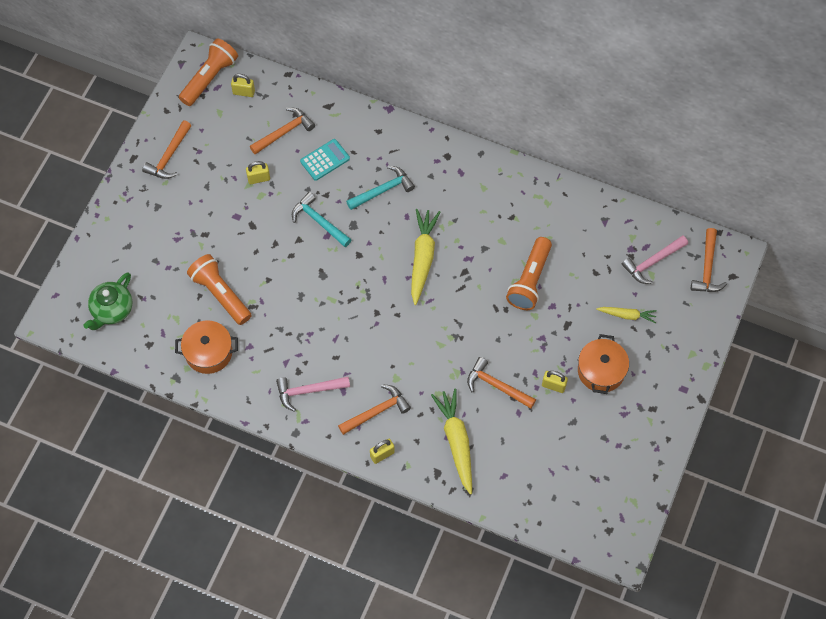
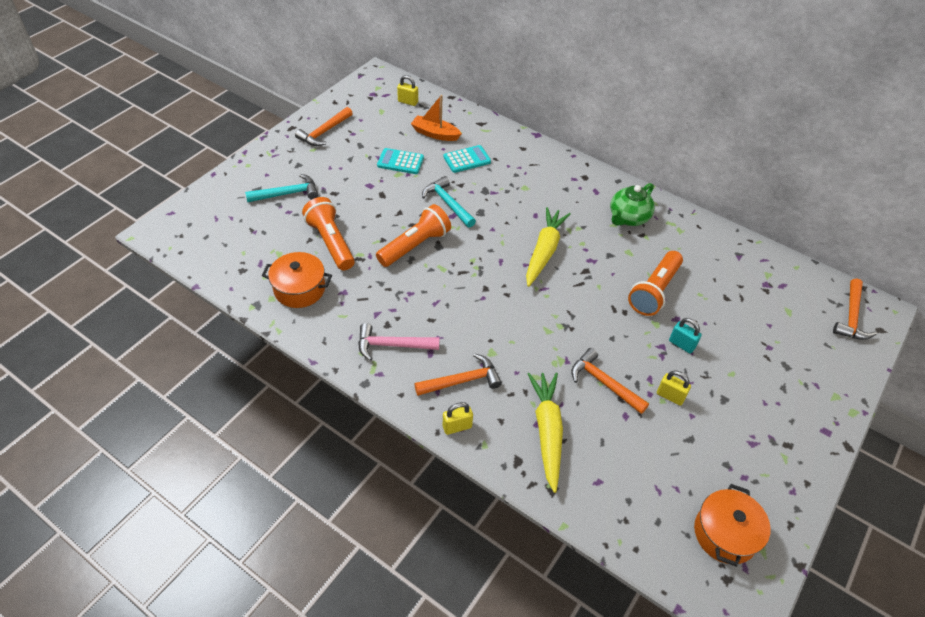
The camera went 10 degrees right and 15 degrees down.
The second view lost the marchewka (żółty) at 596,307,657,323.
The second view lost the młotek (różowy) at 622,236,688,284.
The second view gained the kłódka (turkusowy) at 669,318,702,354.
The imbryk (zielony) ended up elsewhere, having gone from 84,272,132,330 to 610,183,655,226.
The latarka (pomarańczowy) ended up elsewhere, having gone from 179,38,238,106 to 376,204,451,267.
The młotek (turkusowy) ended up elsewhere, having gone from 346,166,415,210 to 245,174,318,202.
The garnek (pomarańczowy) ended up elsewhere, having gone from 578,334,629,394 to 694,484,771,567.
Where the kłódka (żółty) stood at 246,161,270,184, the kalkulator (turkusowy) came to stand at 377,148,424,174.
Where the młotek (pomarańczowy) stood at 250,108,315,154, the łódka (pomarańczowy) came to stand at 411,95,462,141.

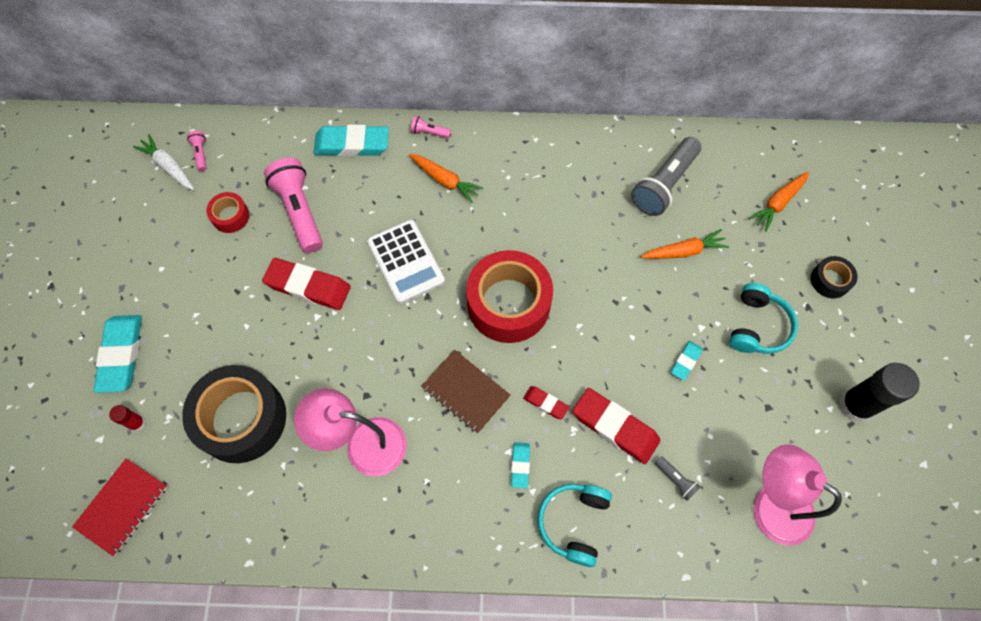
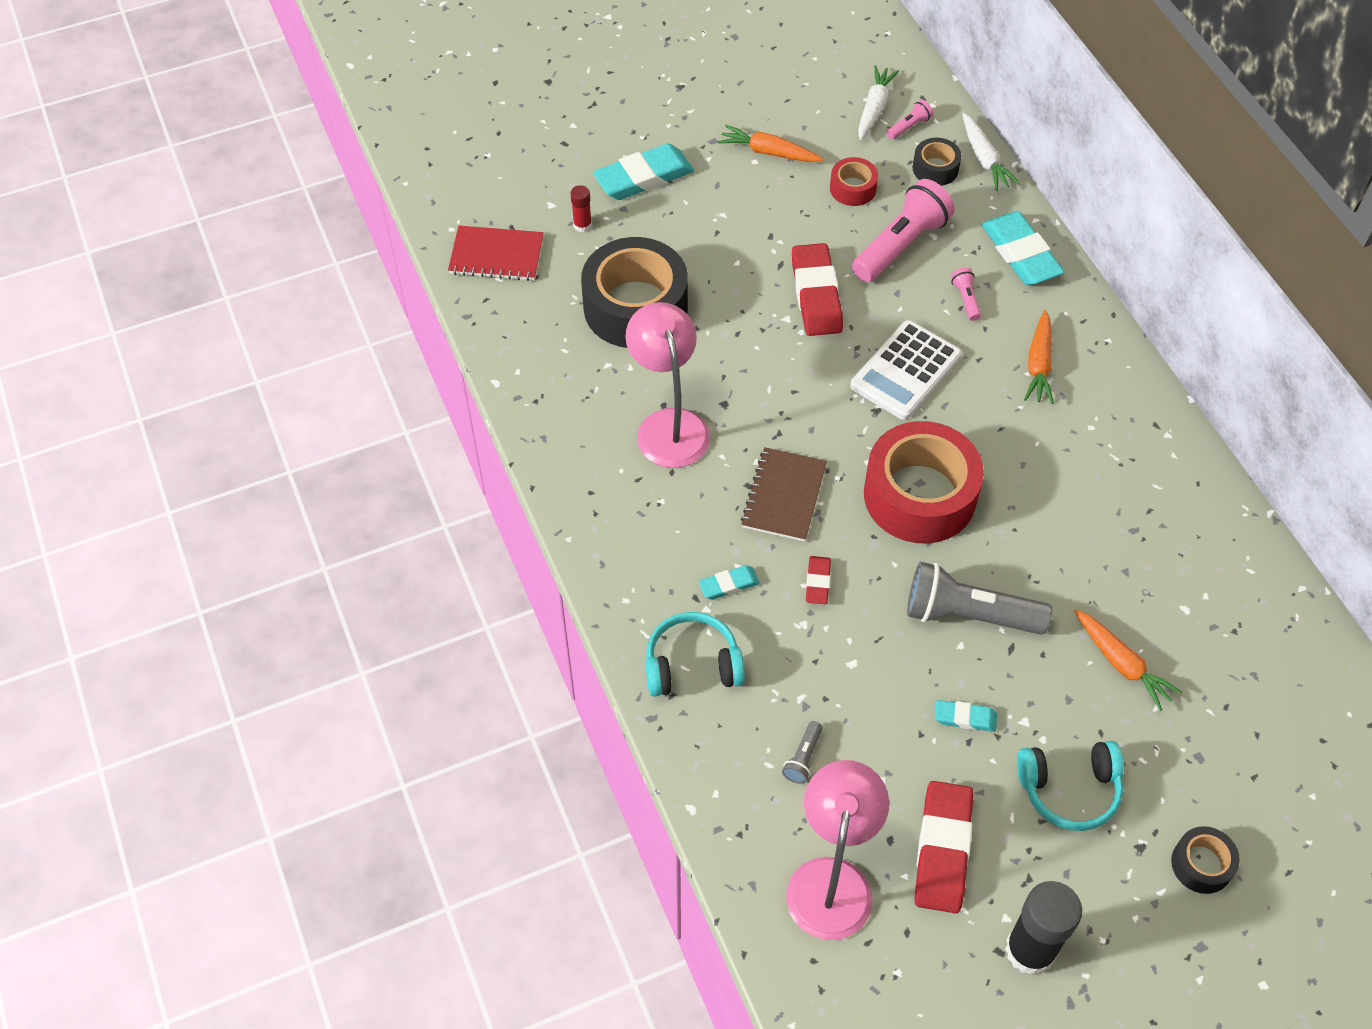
The camera went 65 degrees right and 10 degrees down.
The second view gained the taśma klejąca (czarny) at 913,138,962,186.
The second view gained the marchewka (biały) at 962,113,1020,191.
The latarka (różowy) ended up elsewhere, having gone from 411,116,451,138 to 951,267,981,321.
The gumka do mazania (czerwony) ended up elsewhere, having gone from 573,388,661,464 to 914,781,974,914.
The latarka (szary) ended up elsewhere, having gone from 631,137,701,216 to 907,562,1052,635.
The marchewka (pomarańczowy) ended up elsewhere, having gone from 749,171,809,232 to 718,125,823,162.

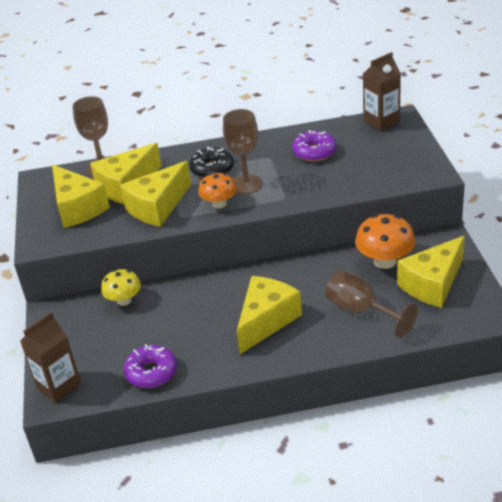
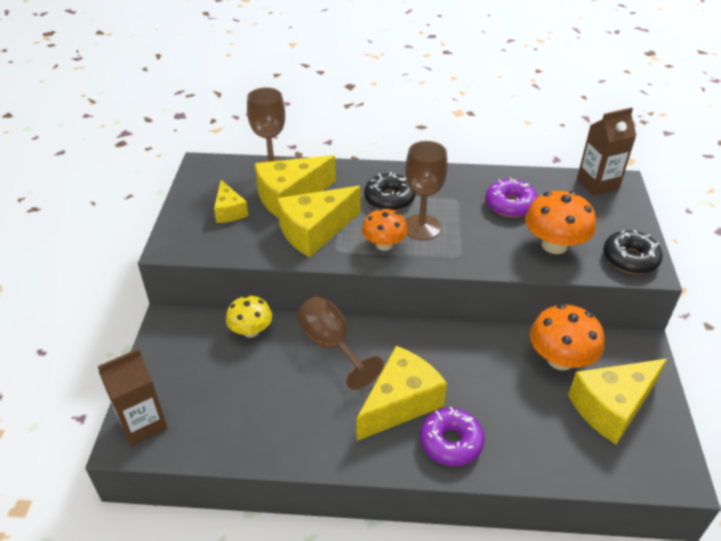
The camera went 10 degrees right and 5 degrees up.
The second view gained the grzyb (pomarańczowy) at 525,191,596,254.
The second view gained the donut (czarny) at 603,230,663,274.
The donut (fioletowy) ended up elsewhere, having gone from 124,344,177,388 to 420,407,485,466.
The kielich (brązowy) ended up elsewhere, having gone from 325,270,418,338 to 297,296,383,390.
The size of the ser (żółty) at 52,164,110,228 changed by a factor of 0.56.

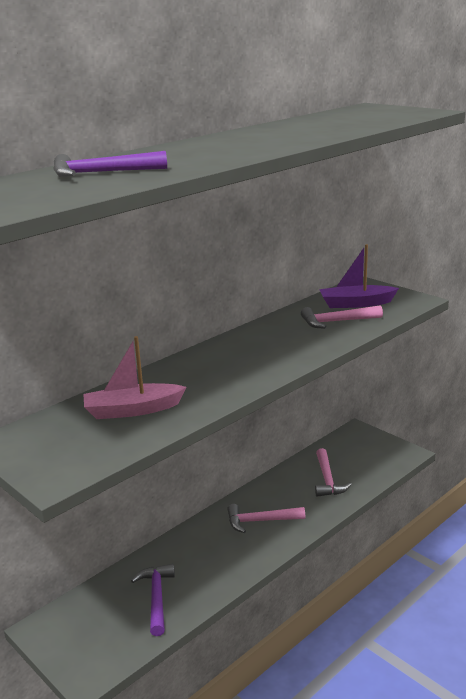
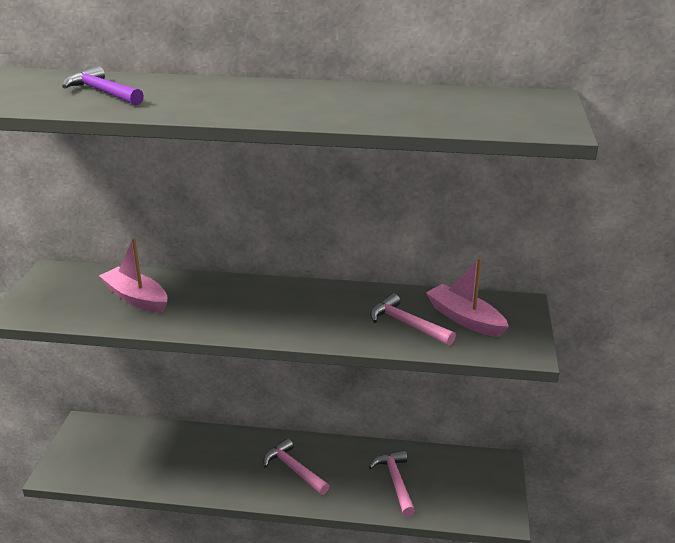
The camera went 50 degrees right and 5 degrees up.
The second view lost the młotek (fioletowy) at 131,564,175,636.
What was the łódka (fioletowy) at 319,244,399,308 turned into the łódka (różowy) at 426,258,509,337.
The młotek (różowy) at 315,448,352,497 ended up facing another way, 120 degrees clockwise from before.

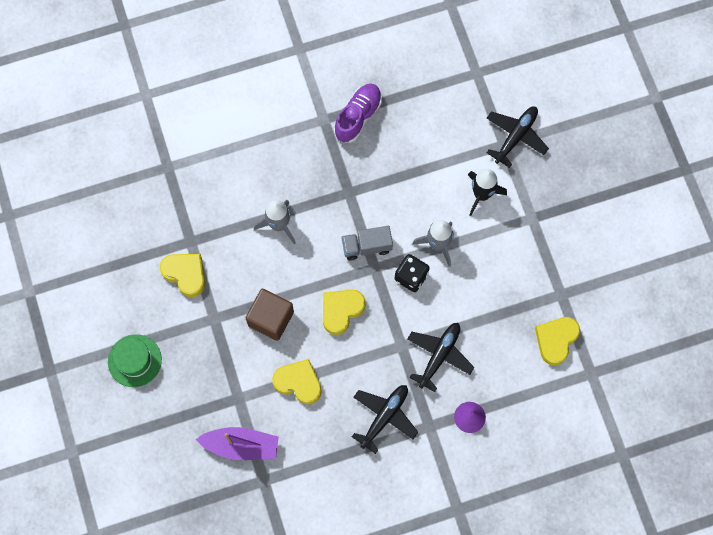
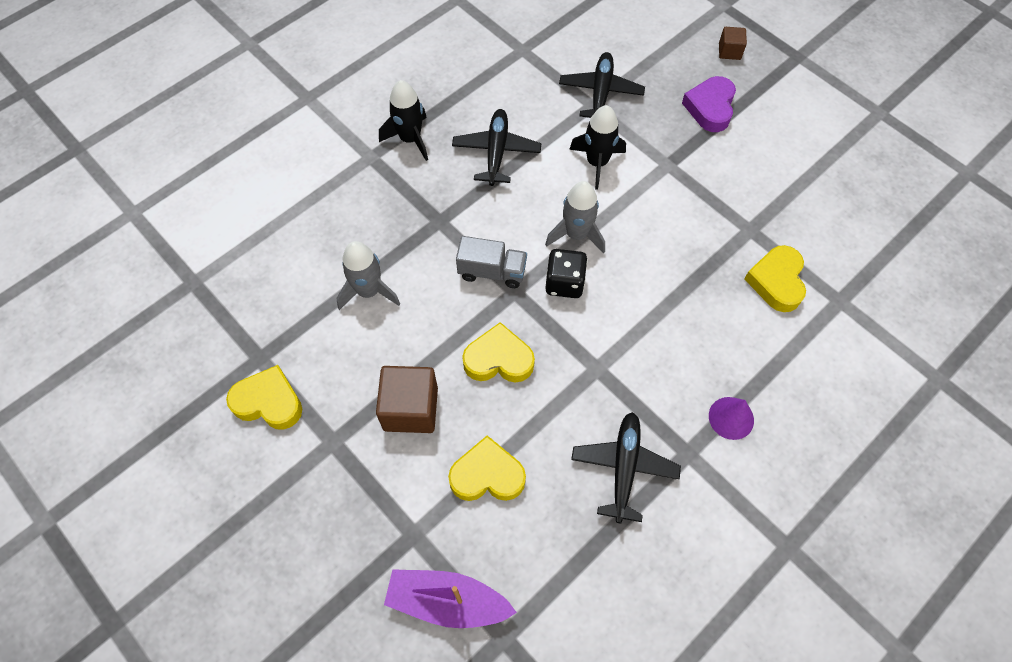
The camera went 25 degrees left and 10 degrees down.
The second view lost the kapelusz (zielony) at 108,334,162,387.
The second view gained the serce (fioletowy) at 682,76,736,132.
The second view gained the sześcian (brązowy) at 719,27,747,60.
The samolot (czarny) ended up elsewhere, having gone from 407,323,474,392 to 452,109,541,186.
Where the but (fioletowy) stood at 334,84,382,143, the rakieta (czarny) came to stand at 379,80,428,161.
The łódka (fioletowy) at 196,427,279,460 ended up facing another way, 150 degrees counterclockwise from before.
The serce (żółty) at 323,289,366,335 ended up facing another way, 75 degrees clockwise from before.
The ciężarówka (szary) at 341,226,393,260 ended up facing another way, 135 degrees counterclockwise from before.

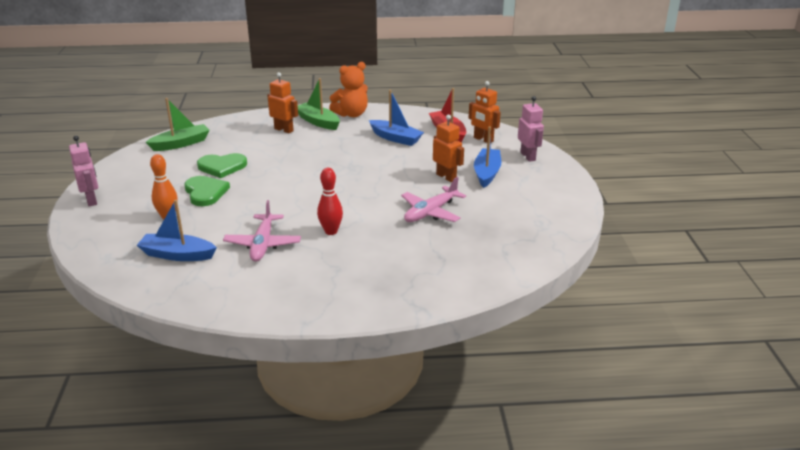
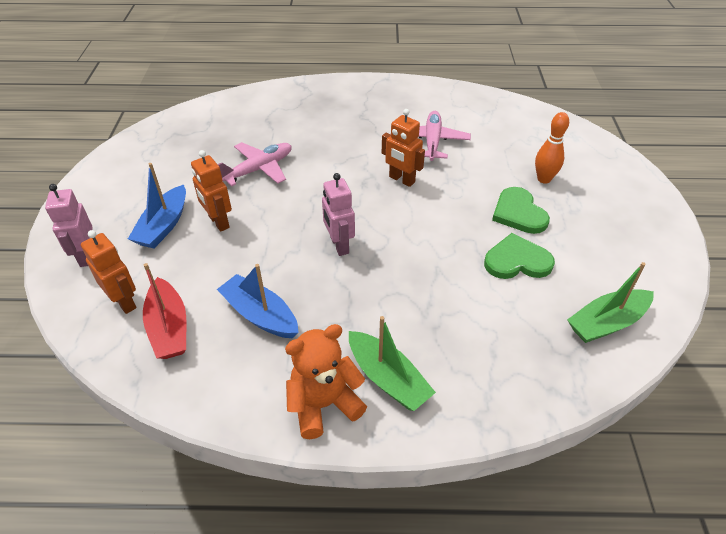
The camera went 175 degrees left and 15 degrees up.
The second view lost the łódka (niebieski) at 137,200,217,261.
The second view lost the kręgiel (czerwony) at 317,168,343,235.
The robot (różowy) ended up elsewhere, having gone from 69,136,98,206 to 322,173,355,256.
The robot (pomarańczowy) ended up elsewhere, having gone from 267,72,298,133 to 382,109,425,187.

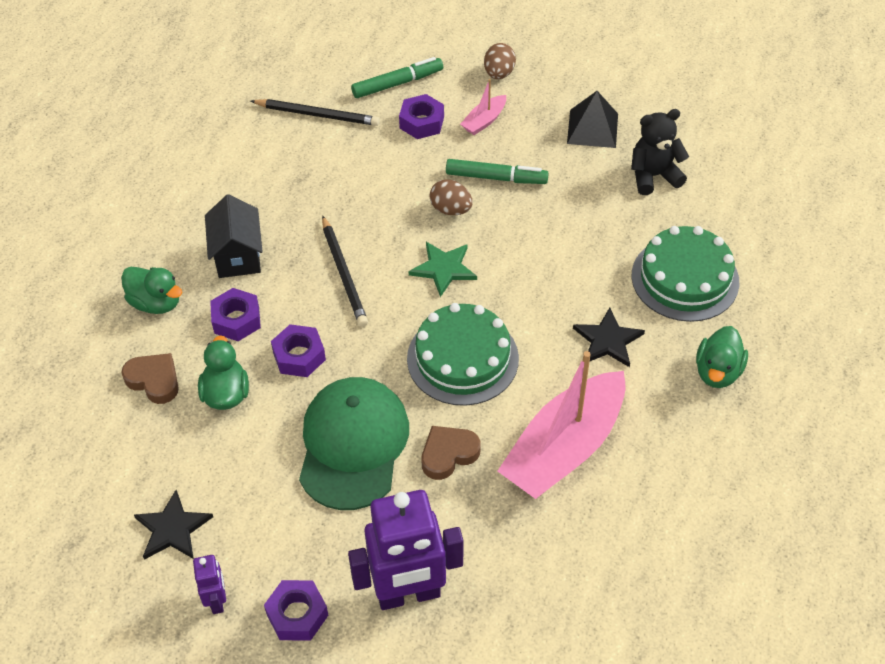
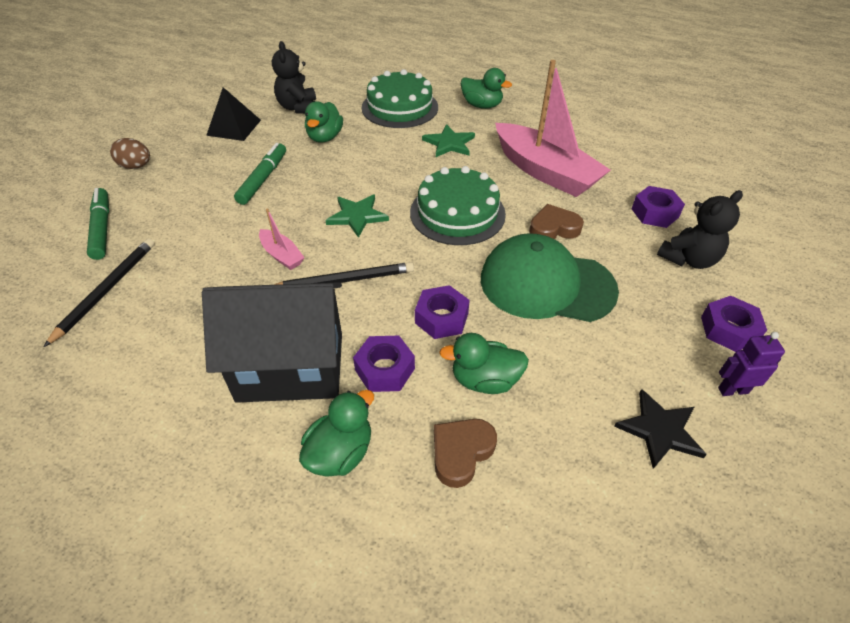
The camera went 85 degrees left and 5 degrees down.
The second view lost the jajko (brązowy) at 429,179,473,215.
The second view gained the kaczka (zielony) at 305,101,343,142.
The nakrętka (fioletowy) ended up elsewhere, having gone from 399,94,444,139 to 632,186,685,228.
The łódka (różowy) ended up elsewhere, having gone from 460,79,506,135 to 259,208,305,270.
Where the robot (fioletowy) stood at 348,490,463,610, the miś (czarny) came to stand at 657,190,743,269.
What was the gwiazda (czarny) at 573,308,645,367 turned into the gwiazda (zielony) at 422,124,475,157.
The serce (brązowy) at 421,426,481,480 ended up facing another way, 105 degrees clockwise from before.
The size of the domek (czarny) at 205,194,263,278 changed by a factor of 1.64.

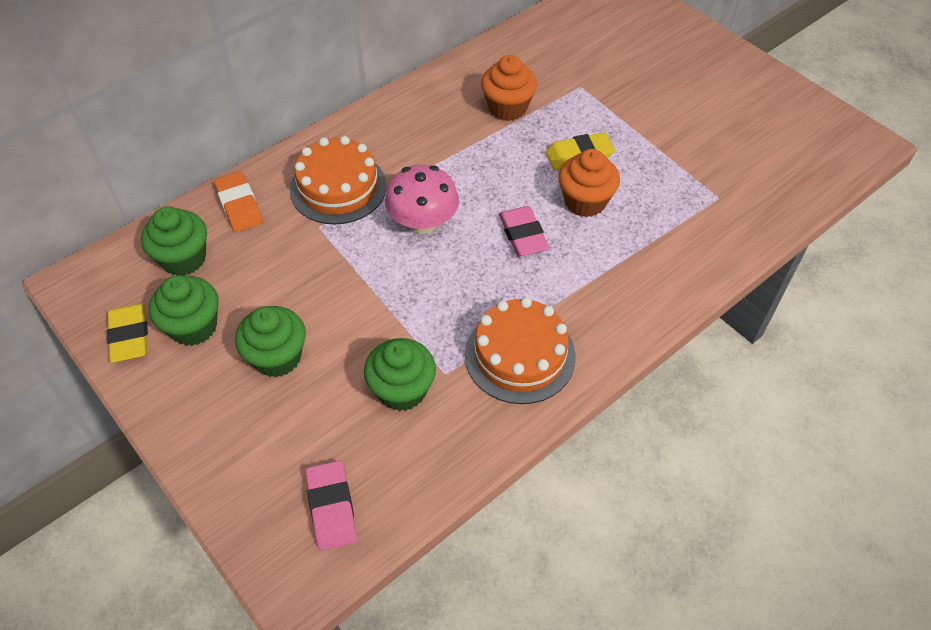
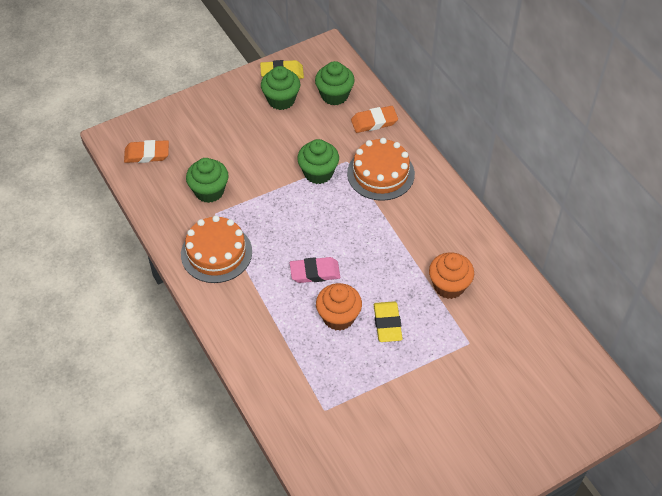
The camera went 100 degrees right and 0 degrees up.
The second view lost the grzyb (różowy) at 385,165,459,234.
The muffinka (zielony) ended up elsewhere, having gone from 235,306,306,378 to 297,139,339,184.
What was the gumka do mazania (różowy) at 305,461,357,551 turned into the gumka do mazania (pomarańczowy) at 124,140,169,163.

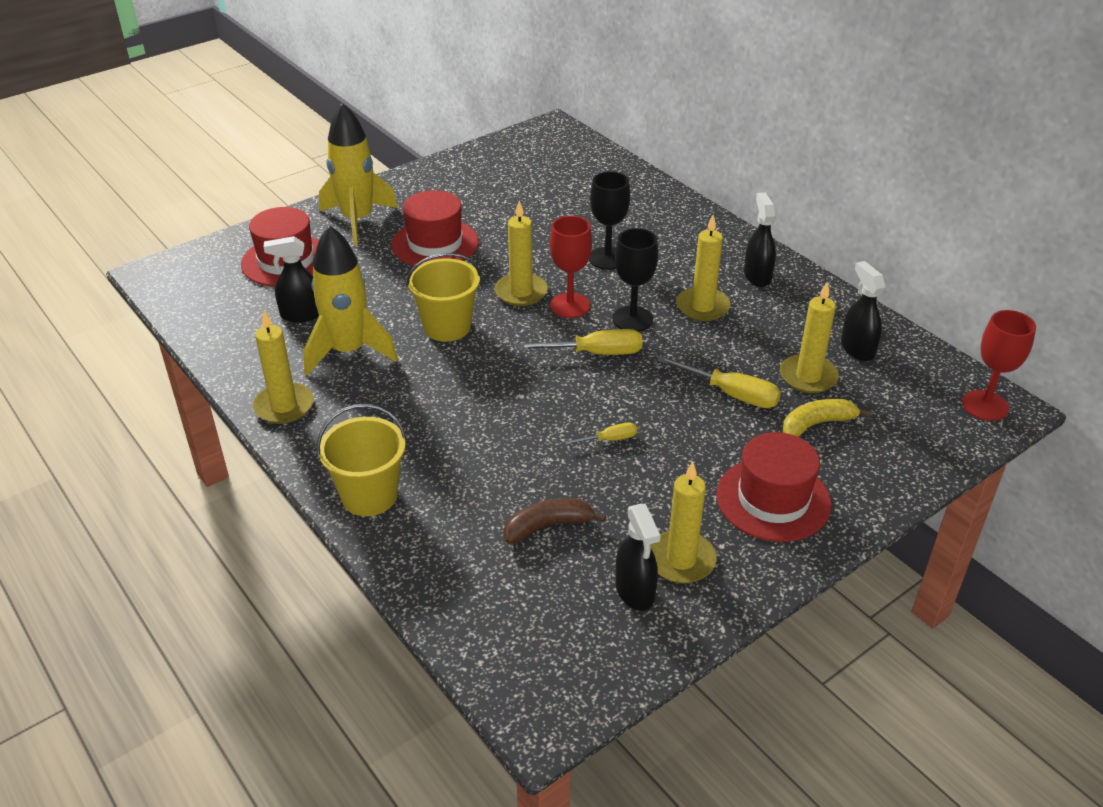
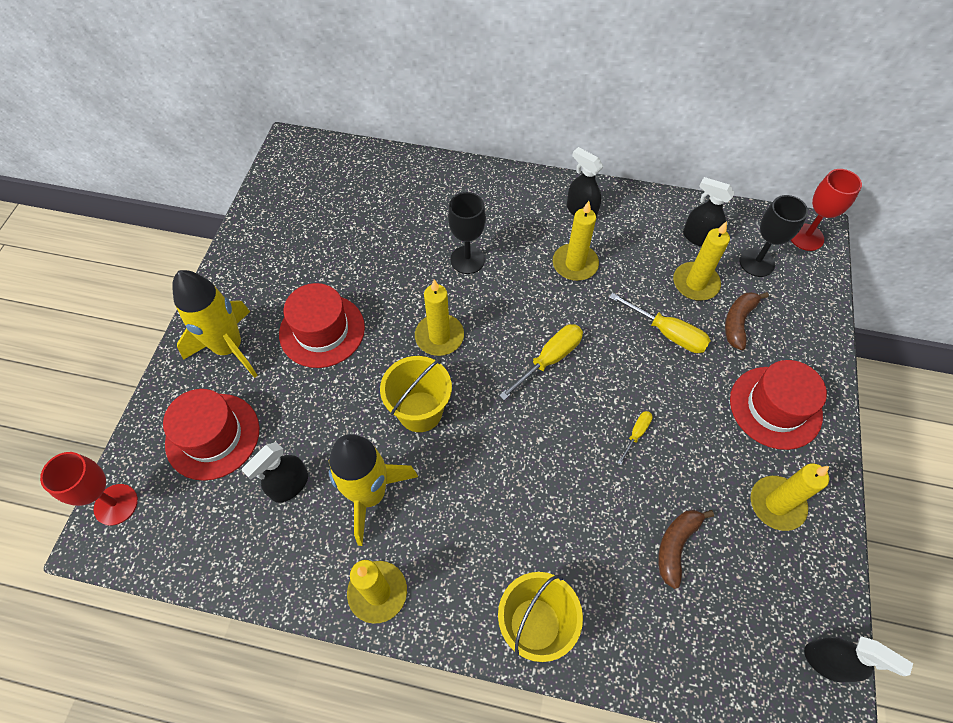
The camera went 40 degrees left and 20 degrees up.
The kielich (czerwony) ended up elsewhere, having gone from 550,216,592,318 to 40,452,138,525.
The kielich (czarny) ended up elsewhere, having gone from 612,228,658,332 to 740,195,808,277.
The spryskiwacz (czarny) ended up elsewhere, having gone from 616,504,661,611 to 804,636,913,682.
What was the banan (żółty) at 783,399,871,437 turned into the banan (brązowy) at 725,292,769,350.
The śrubokręt (żółty) at 657,356,781,408 ended up facing another way, 45 degrees clockwise from before.

